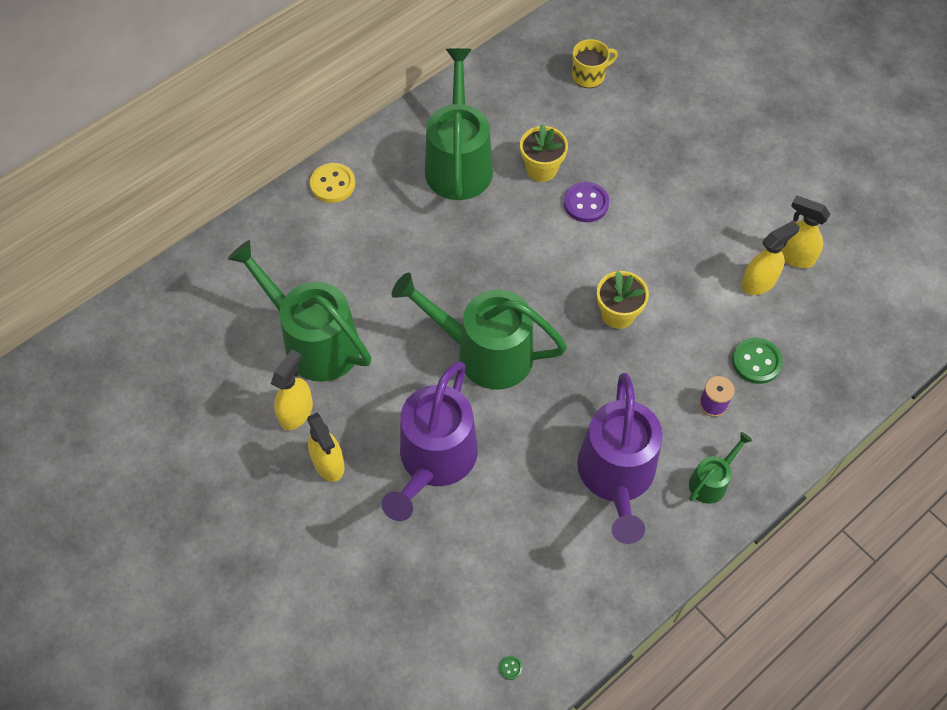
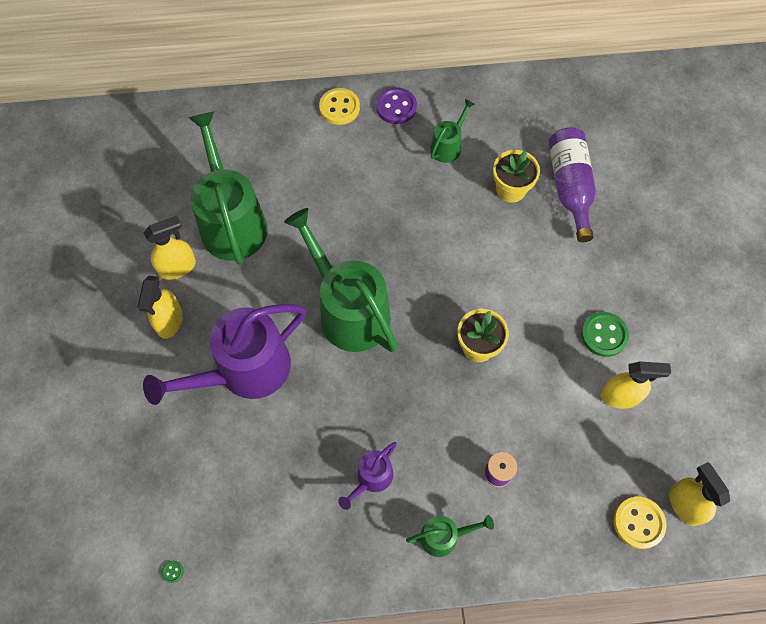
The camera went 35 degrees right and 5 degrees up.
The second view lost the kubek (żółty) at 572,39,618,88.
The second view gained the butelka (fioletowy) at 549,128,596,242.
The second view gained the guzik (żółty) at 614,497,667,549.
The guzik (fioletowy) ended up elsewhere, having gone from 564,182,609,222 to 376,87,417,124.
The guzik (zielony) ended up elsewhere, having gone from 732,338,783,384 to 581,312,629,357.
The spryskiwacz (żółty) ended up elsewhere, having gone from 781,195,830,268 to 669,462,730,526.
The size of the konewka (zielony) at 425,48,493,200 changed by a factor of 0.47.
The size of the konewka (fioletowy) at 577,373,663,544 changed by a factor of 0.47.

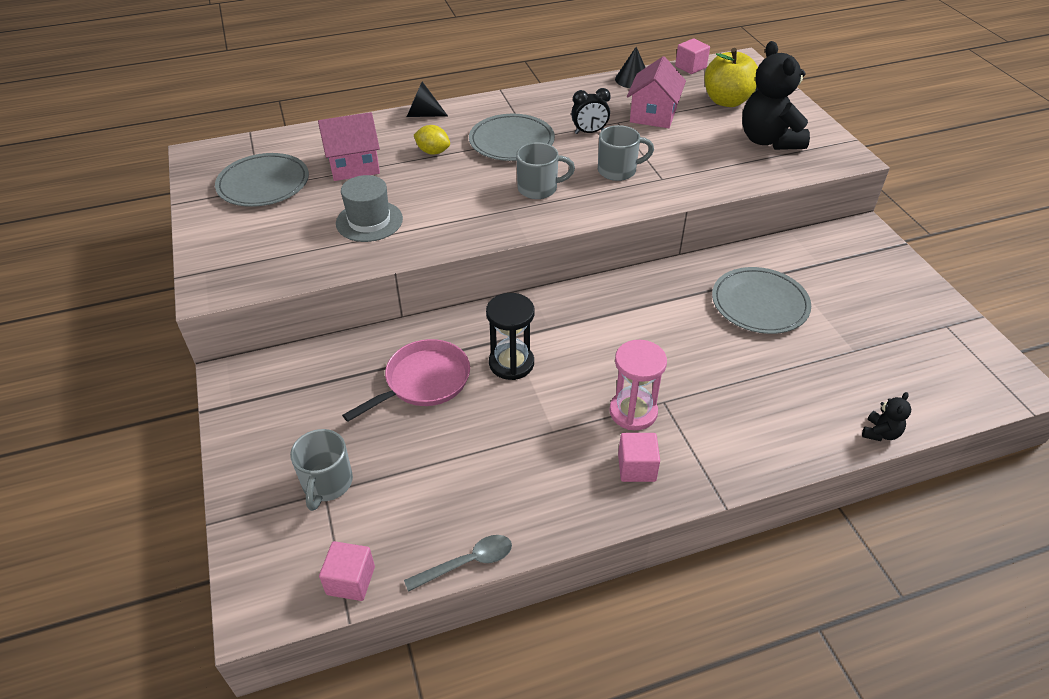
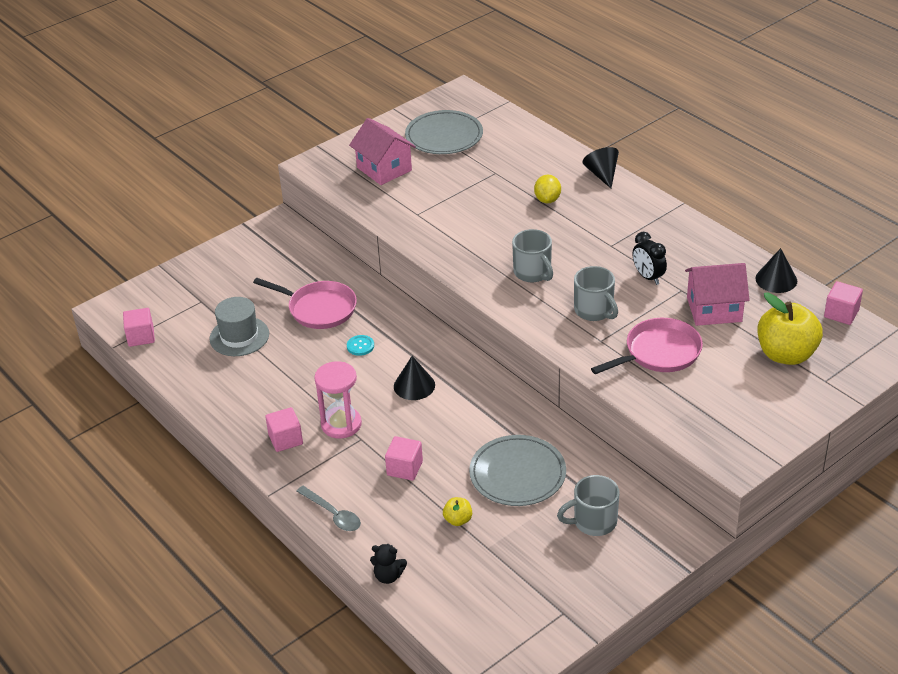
The camera went 70 degrees right and 5 degrees down.
The second view lost the talerz (szary) at 469,114,555,161.
The second view lost the miś (czarny) at 742,41,810,150.
The second view gained the sześcian (różowy) at 385,436,423,481.
The second view gained the stożek (czarny) at 394,356,435,400.
The second view gained the jabłko (żółty) at 443,497,472,526.
The second view gained the patelnia (różowy) at 591,318,703,374.
The kubek (szary) ended up elsewhere, having gone from 290,429,353,511 to 557,475,620,536.
The domek (różowy) ended up elsewhere, having gone from 318,112,380,181 to 349,118,416,185.
The kapelusz (szary) ended up elsewhere, having gone from 336,175,403,242 to 210,297,269,356.
The łyżka (szary) ended up elsewhere, having gone from 404,535,512,592 to 296,486,361,531.
Where the klepsydra (czarny) stood at 486,293,534,380, the guzik (turkusowy) came to stand at 347,335,374,356.

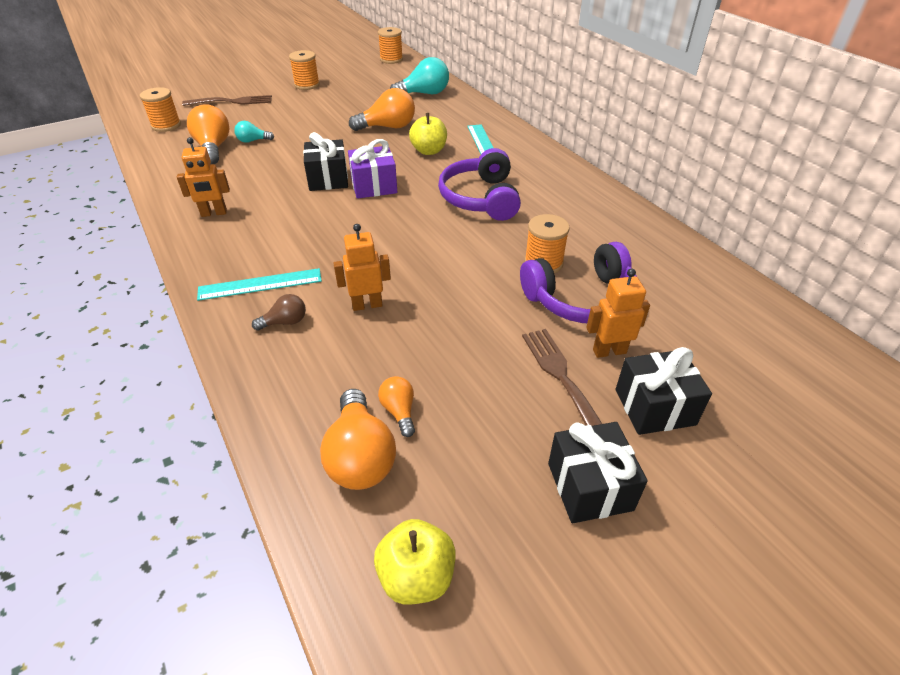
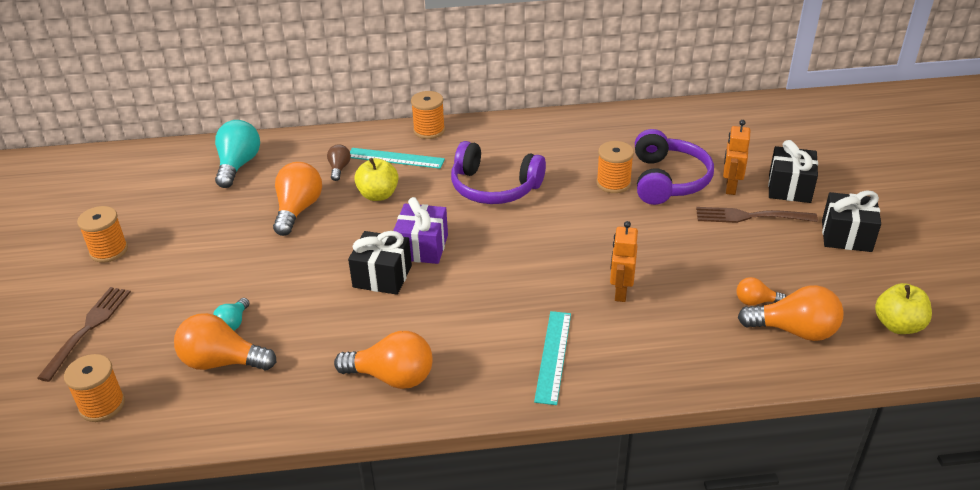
The camera went 65 degrees left and 5 degrees down.
The żarówka (brązowy) ended up elsewhere, having gone from 252,294,306,331 to 327,144,351,181.
The szpulka (pomarańczowy) ended up elsewhere, having gone from 378,27,403,64 to 411,91,445,139.
Where the robot (pomarańczowy) stood at 177,137,230,217, the żarówka (pomarańczowy) came to stand at 334,331,433,389.

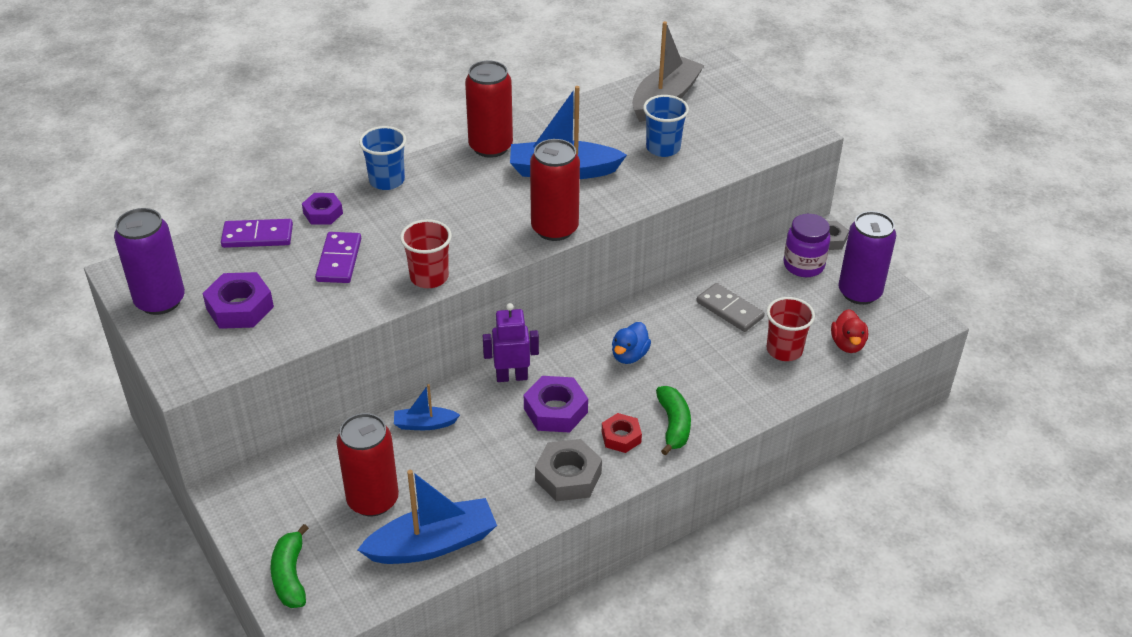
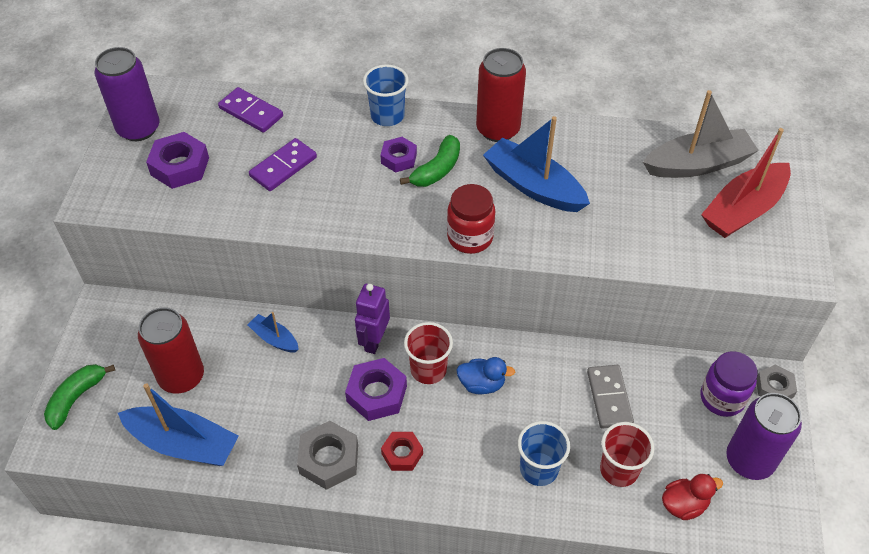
The camera went 40 degrees right and 10 degrees up.
The second view gained the łódka (czerwony) at 701,128,791,238.
The nakrętka (fioletowy) ended up elsewhere, having gone from 302,193,343,225 to 380,137,417,173.
The szklanka (czerwony) ended up elsewhere, having gone from 400,219,452,288 to 404,322,453,384.
The szklanka (niebieski) ended up elsewhere, having gone from 643,95,689,157 to 518,421,570,486.
The banan (zielony) ended up elsewhere, having gone from 656,386,691,456 to 400,135,460,187.
Where the puszka (czerwony) stood at 530,139,580,241, the słoik (czerwony) came to stand at 447,184,495,254.
The robot (fioletowy) at 483,303,539,382 ended up facing another way, 105 degrees counterclockwise from before.
The kaczka (niebieski) at 612,322,651,364 ended up facing another way, 150 degrees counterclockwise from before.
The kaczka (czerwony) at 831,309,868,353 ended up facing another way, 150 degrees counterclockwise from before.

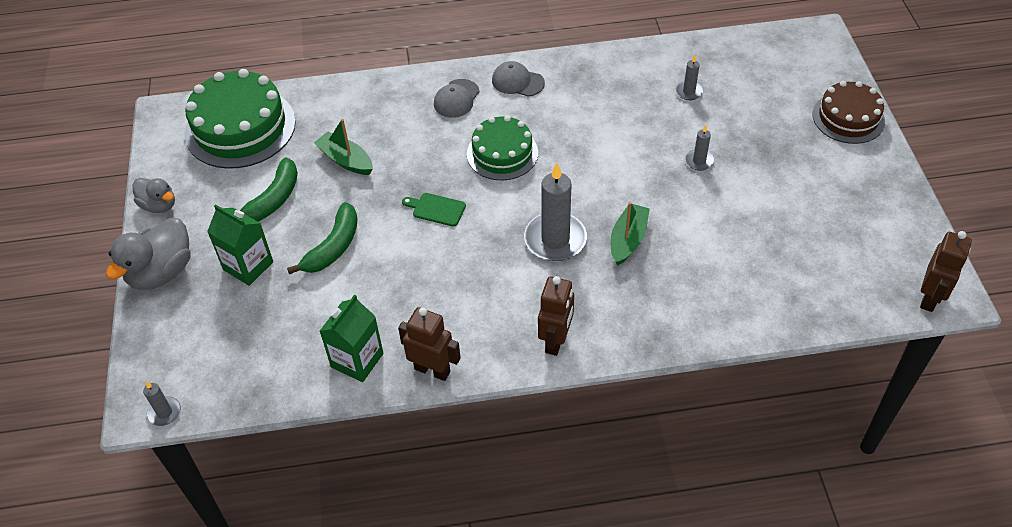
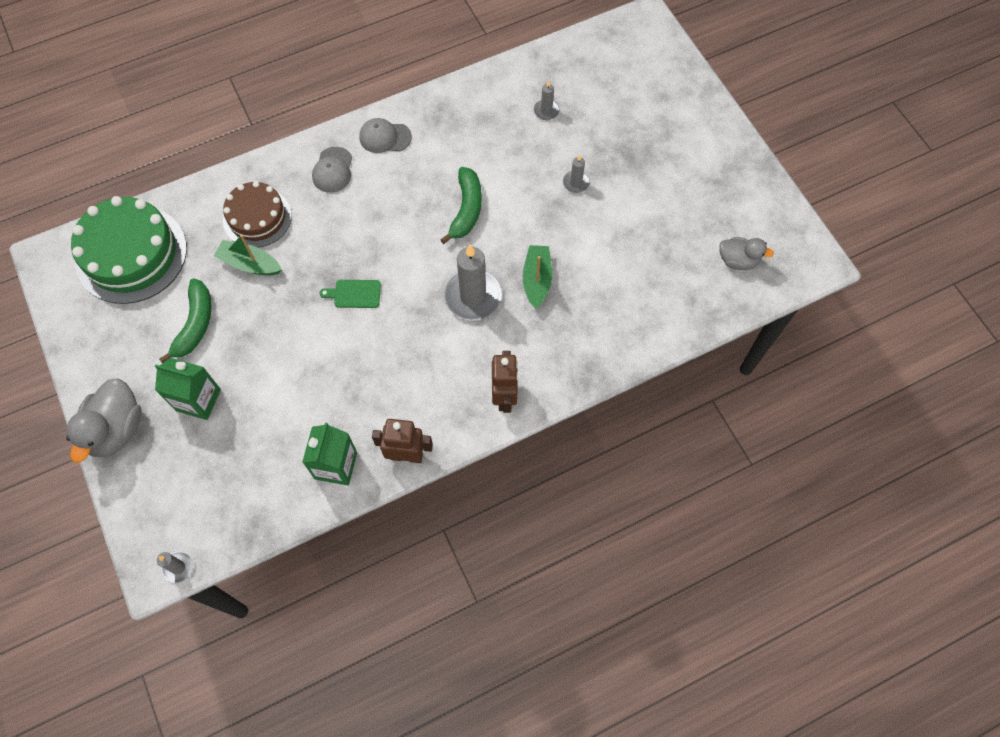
The camera went 20 degrees left and 15 degrees up.
The second view lost the tort (zielony) at 467,116,538,180.
The second view lost the robot (brązowy) at 920,231,972,312.
The kaczka (szary) ended up elsewhere, having gone from 132,178,175,213 to 719,237,774,270.
The banan (zielony) ended up elsewhere, having gone from 287,202,358,274 to 440,167,482,244.
The tort (brązowy) ended up elsewhere, having gone from 812,81,885,144 to 223,181,292,248.

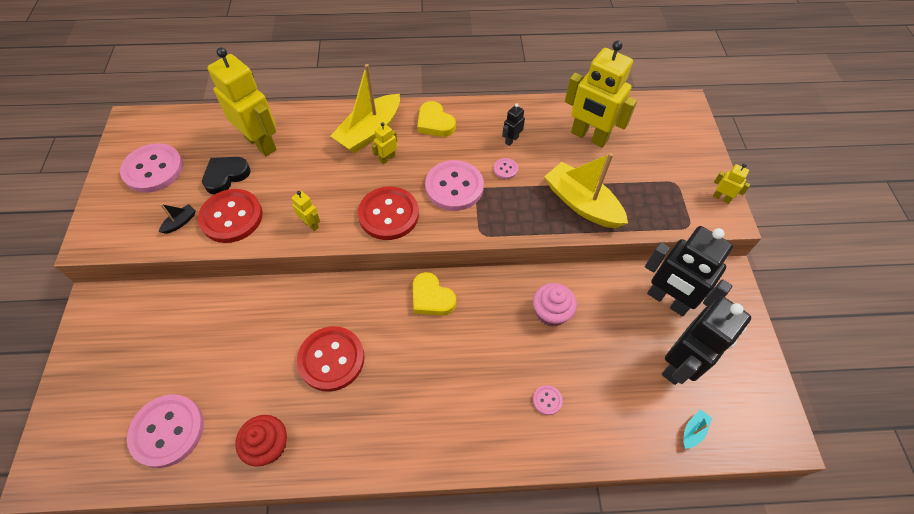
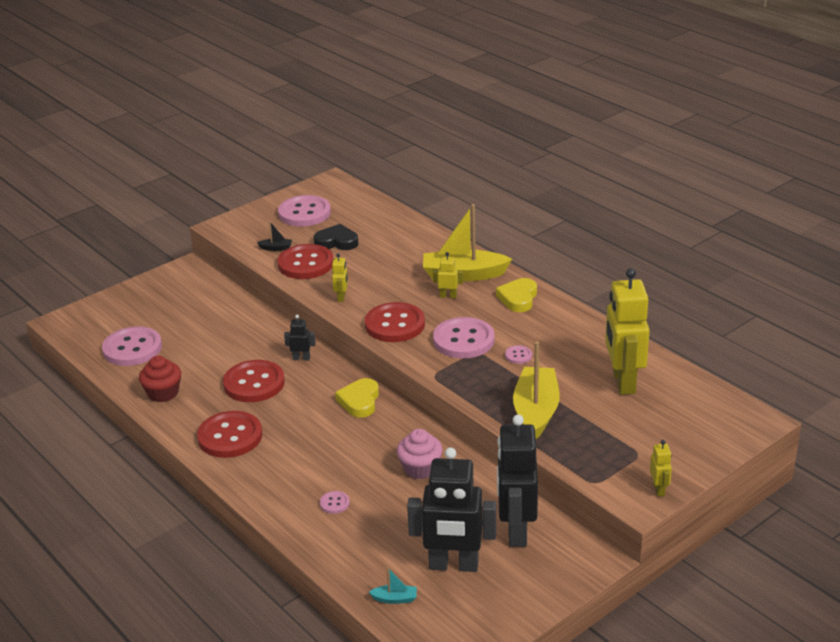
The camera went 55 degrees right and 25 degrees down.
The second view lost the robot (żółty) at 207,47,277,156.
The second view gained the guzik (czerwony) at 197,411,262,458.
The robot (czarny) ended up elsewhere, having gone from 502,103,525,146 to 284,315,315,360.

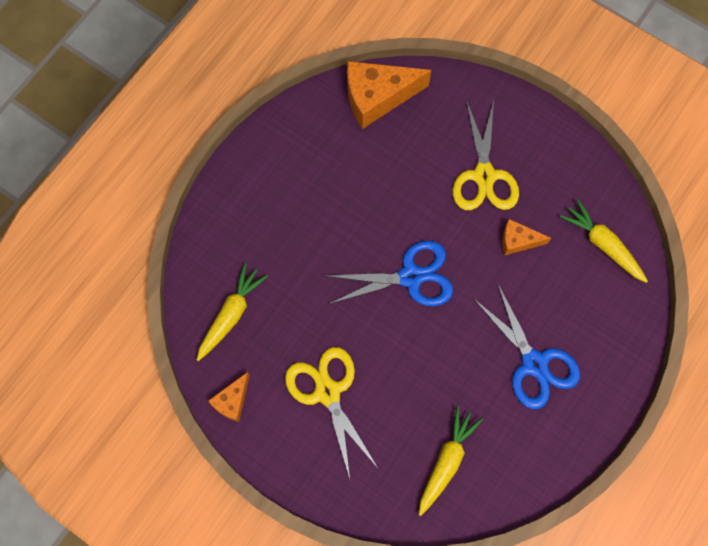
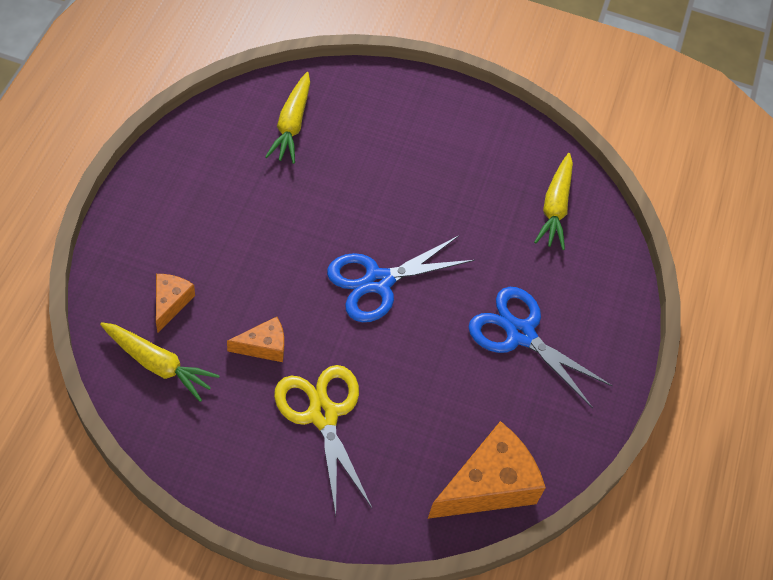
The camera went 155 degrees right and 15 degrees down.
The second view lost the nożyczki (żółty) at 285,347,378,479.
The ser (pomarańczowy) ended up elsewhere, having gone from 208,372,250,422 to 156,274,195,333.
The nożyczki (niebieski) ended up elsewhere, having gone from 473,284,580,409 to 469,287,613,408.

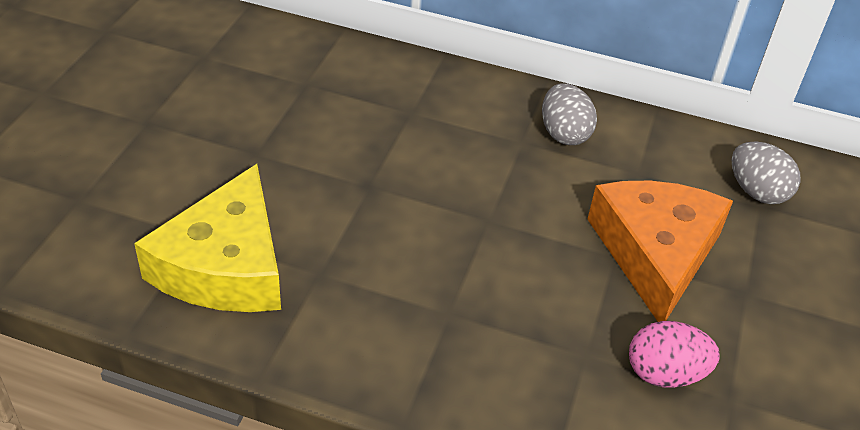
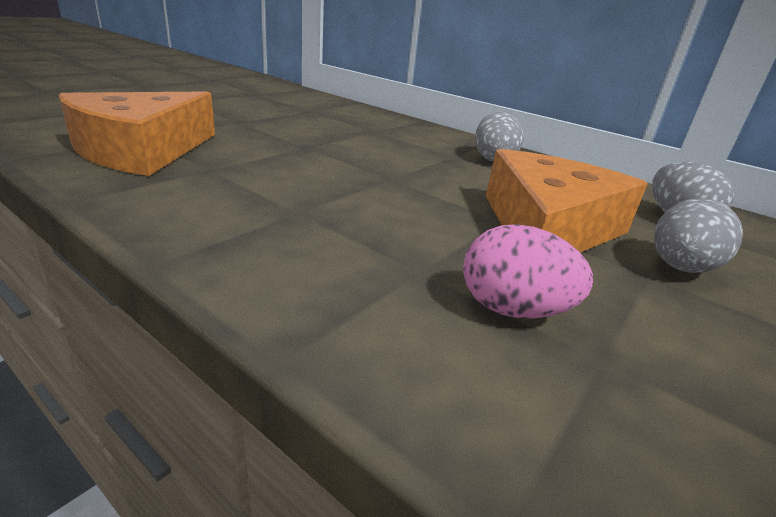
The camera went 20 degrees right and 15 degrees down.
The second view gained the jajko (szary) at 654,198,743,273.
What was the ser (żółty) at 134,164,281,312 turned into the ser (pomarańczowy) at 59,91,215,176.

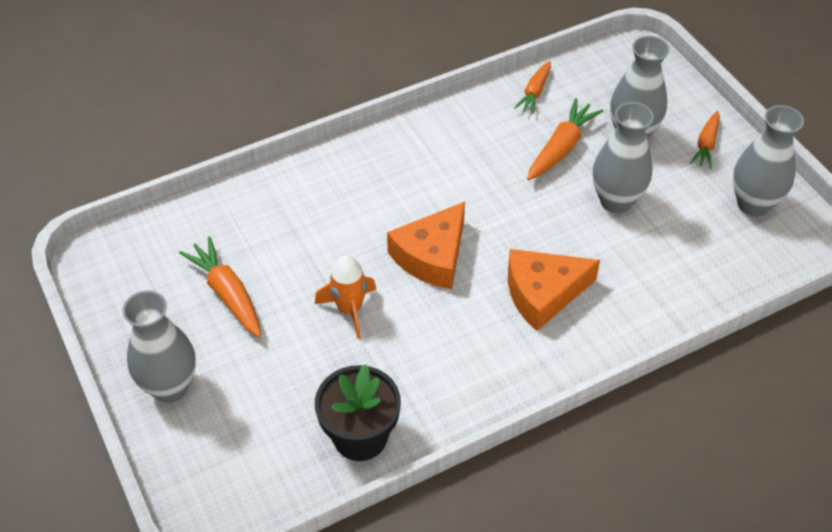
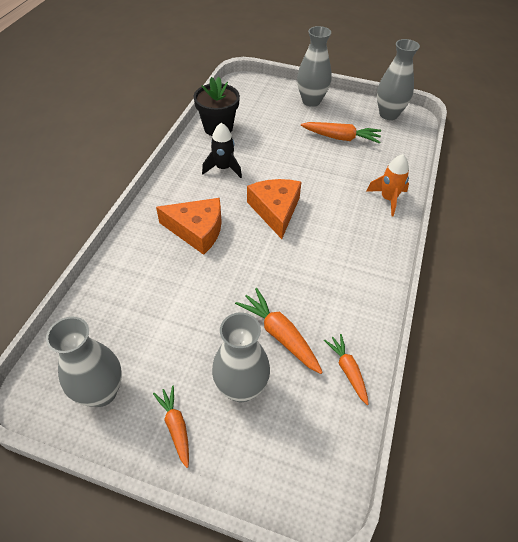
The camera went 135 degrees right and 0 degrees up.
The second view gained the rakieta (czarny) at 202,123,242,178.
The rakieta (pomarańczowy) ended up elsewhere, having gone from 315,255,376,339 to 366,154,409,216.
The wazon (szary) ended up elsewhere, having gone from 593,102,654,213 to 377,39,420,120.
The ser (pomarańczowy) at 508,249,600,331 ended up facing another way, 75 degrees clockwise from before.
The marchewka (pomarańczowy) at 527,98,603,180 ended up facing another way, 150 degrees clockwise from before.

